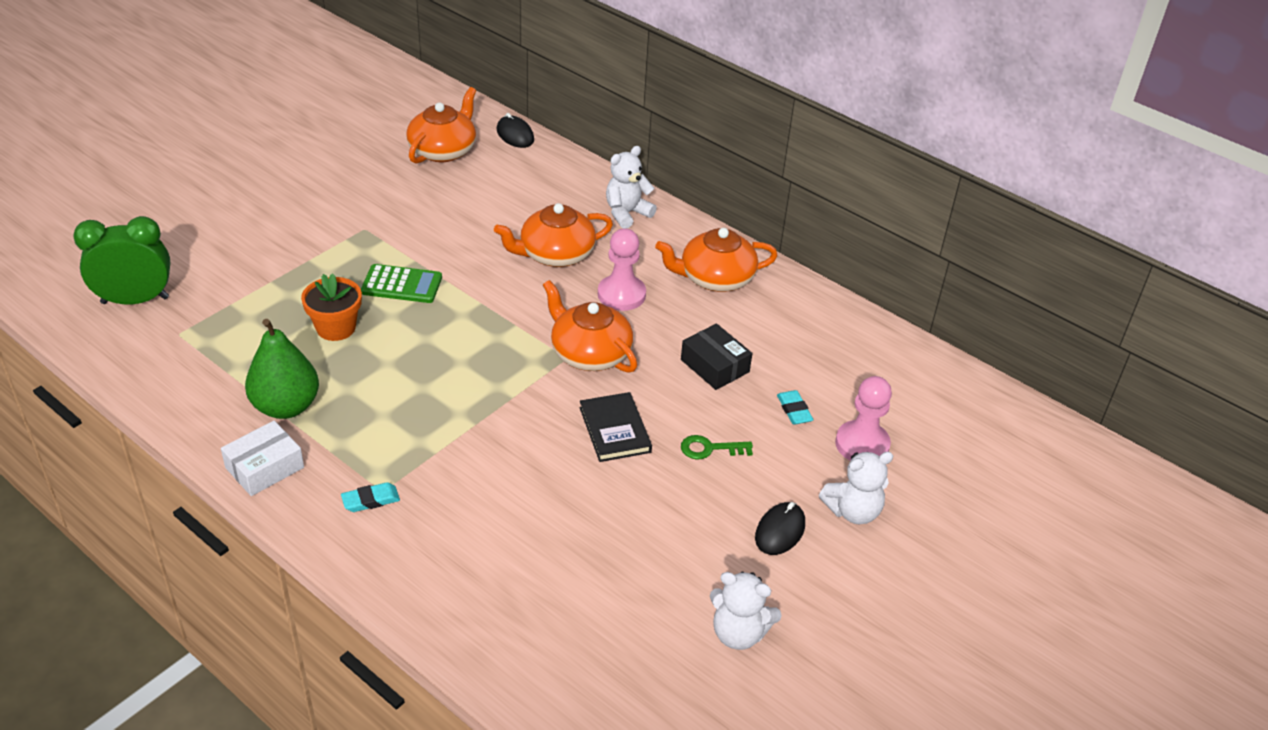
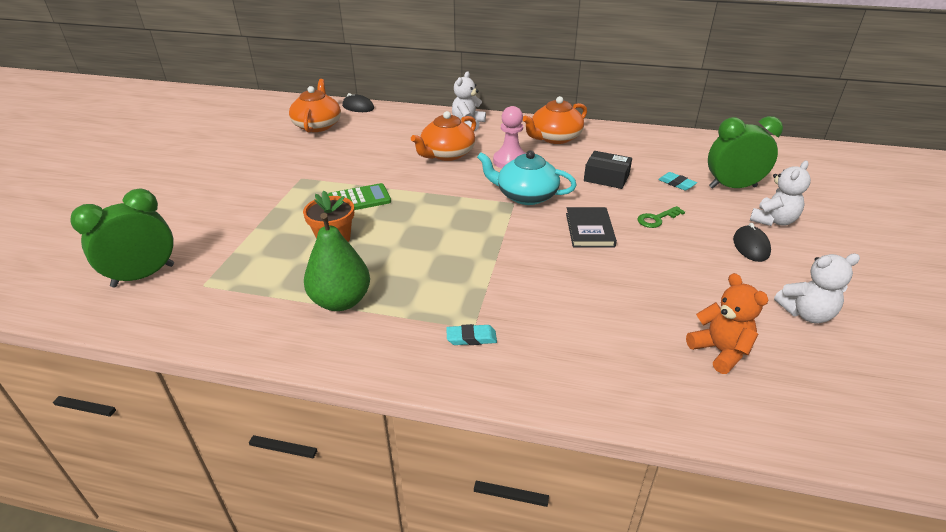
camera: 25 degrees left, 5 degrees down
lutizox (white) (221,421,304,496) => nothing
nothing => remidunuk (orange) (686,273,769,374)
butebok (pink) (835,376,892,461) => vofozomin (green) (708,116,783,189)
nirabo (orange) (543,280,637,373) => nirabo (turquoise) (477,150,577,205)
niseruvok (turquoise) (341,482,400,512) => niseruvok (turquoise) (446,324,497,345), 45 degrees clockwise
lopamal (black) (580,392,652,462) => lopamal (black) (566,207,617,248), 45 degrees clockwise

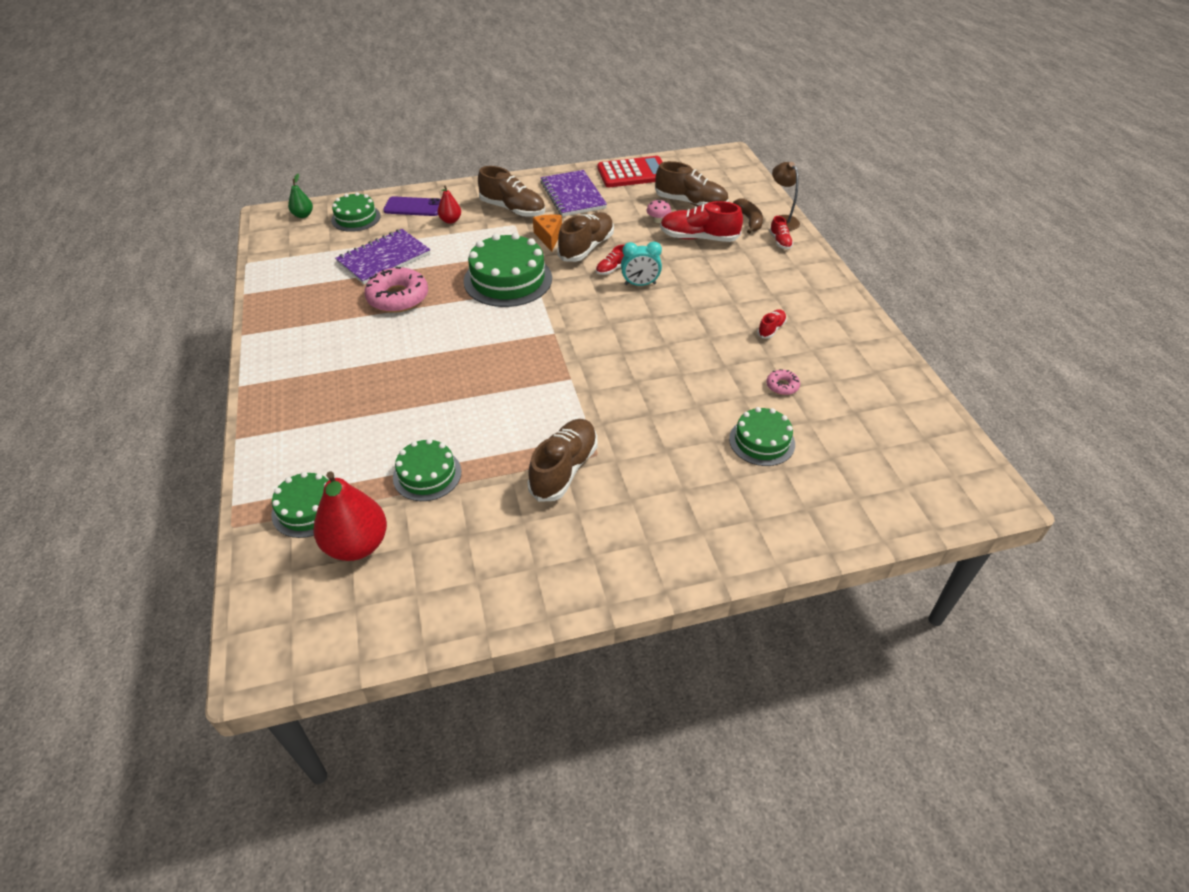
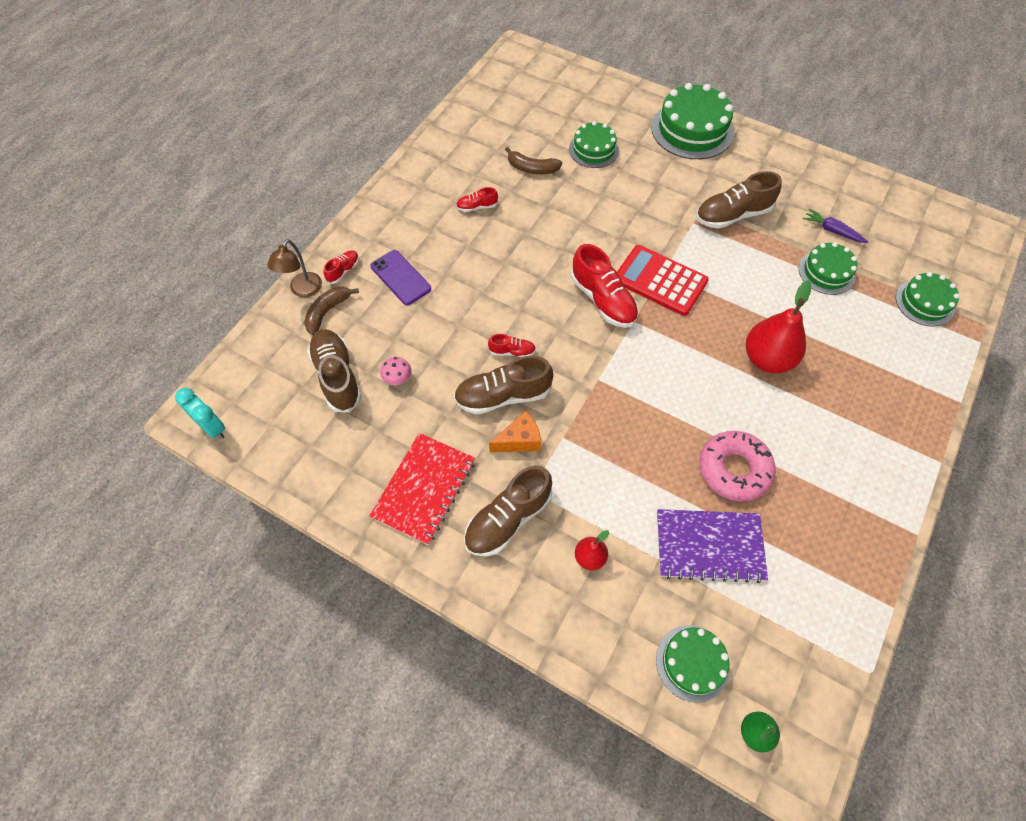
camera: 135 degrees left, 15 degrees up
nothing => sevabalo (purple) (803,208,868,243)
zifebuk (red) (313,472,387,561) => zifebuk (red) (746,280,811,373), relocated
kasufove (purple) (383,196,441,216) => kasufove (purple) (371,250,431,305), relocated
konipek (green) (464,233,552,307) => konipek (green) (651,83,734,159), relocated
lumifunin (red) (597,156,663,187) => lumifunin (red) (617,245,709,316), relocated
vofozomin (turquoise) (621,241,662,286) => vofozomin (turquoise) (175,388,225,439), relocated
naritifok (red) (660,201,743,242) => naritifok (red) (571,244,639,328), relocated
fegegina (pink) (766,369,800,395) => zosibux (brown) (505,147,562,174)
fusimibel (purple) (540,170,607,216) => fusimibel (red) (369,433,475,545)
naritifok (brown) (478,166,545,217) => naritifok (brown) (464,465,552,557), 120 degrees counterclockwise
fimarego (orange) (533,215,562,252) => fimarego (orange) (489,411,541,452), 150 degrees counterclockwise

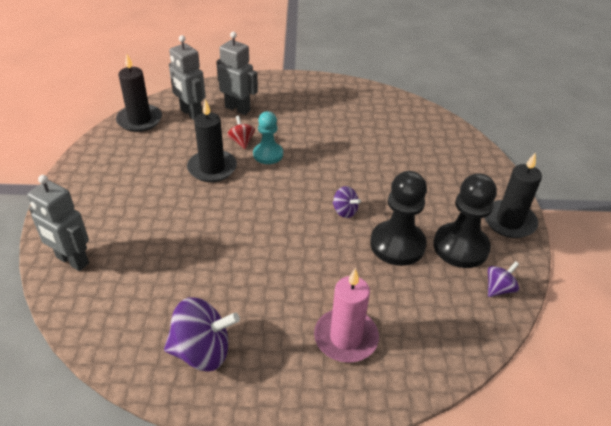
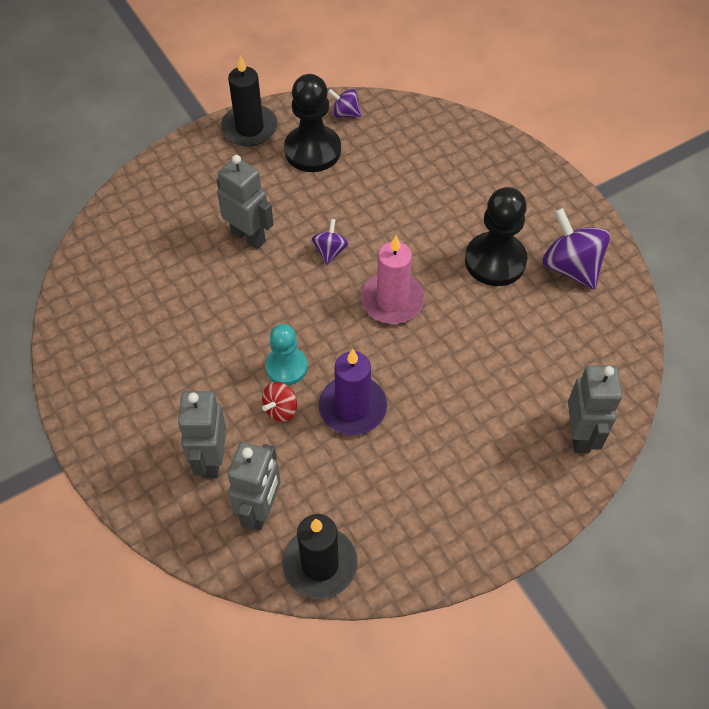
camera: 120 degrees left, 15 degrees up
nothing => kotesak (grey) (217,155,274,249)
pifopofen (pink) (314,268,379,363) => pifopofen (pink) (361,236,424,324), relocated
butebok (black) (370,171,427,266) => butebok (black) (465,187,527,286), relocated
pifopofen (black) (187,99,237,182) => pifopofen (purple) (319,349,387,435)

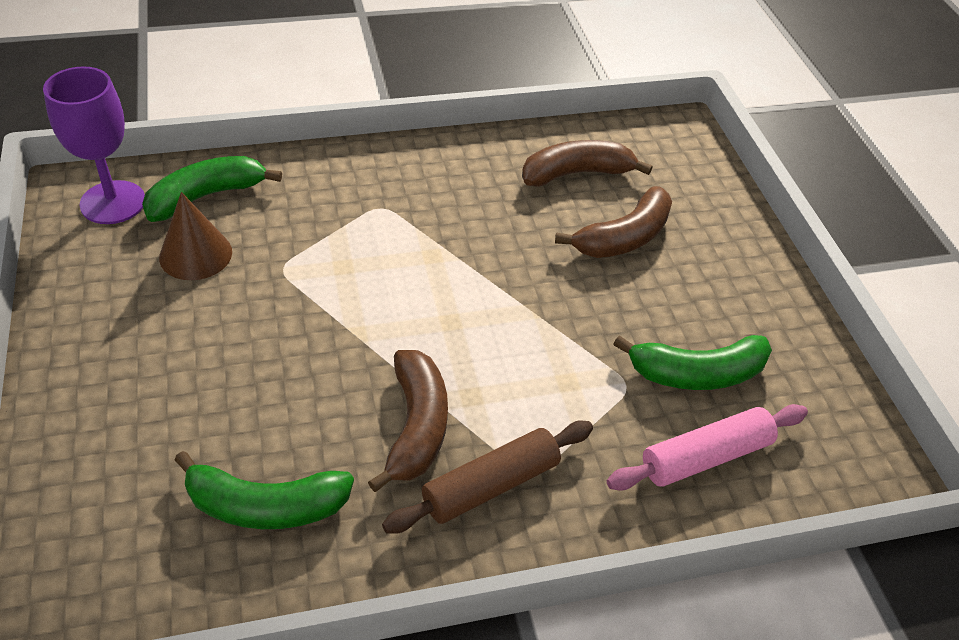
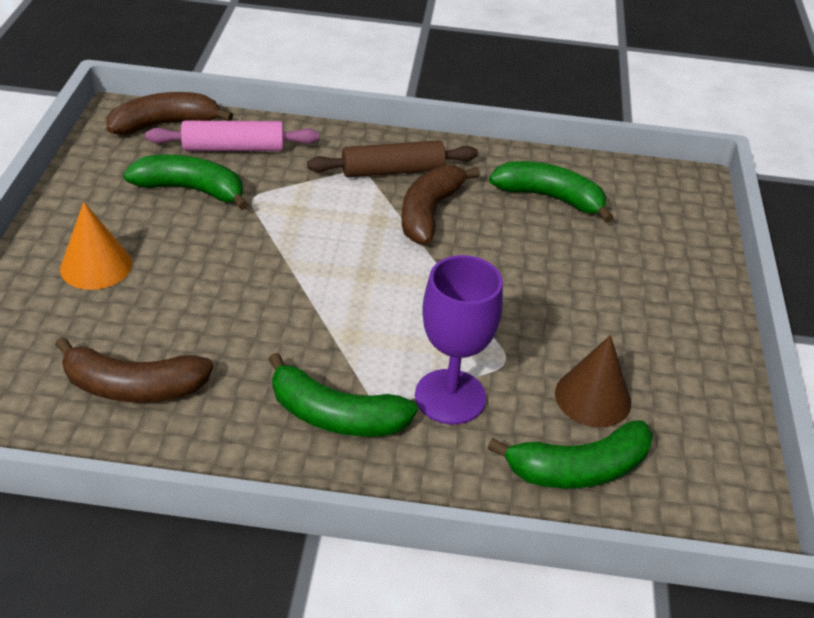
camera: 160 degrees left, 5 degrees down
nothing => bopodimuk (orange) (60,202,132,290)
nothing => zosibux (green) (269,353,418,437)
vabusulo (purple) (43,66,145,224) => vabusulo (purple) (415,255,503,424), relocated
zosibux (brown) (555,186,672,258) => zosibux (brown) (107,92,233,135), relocated

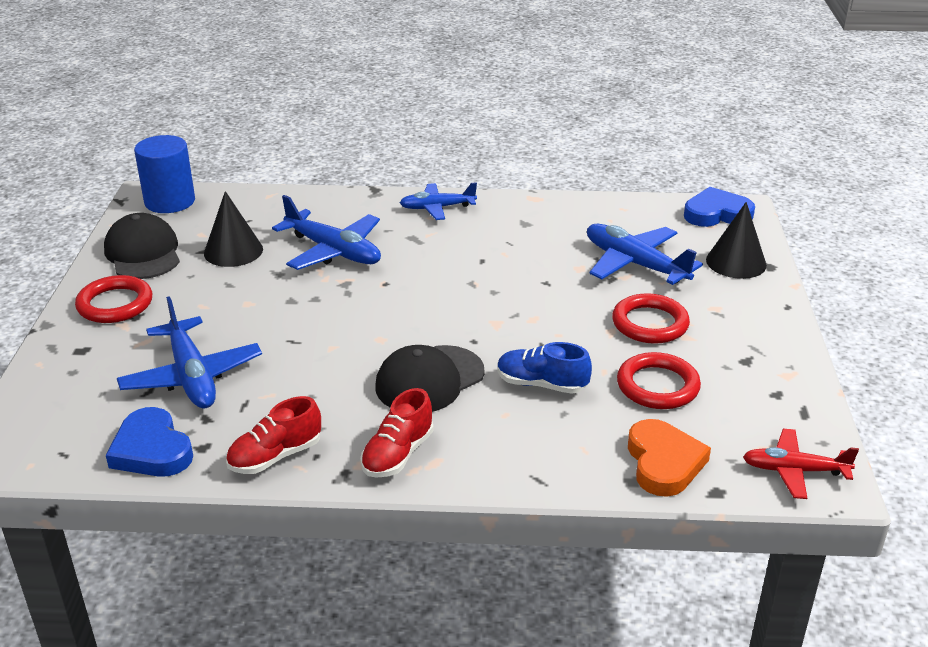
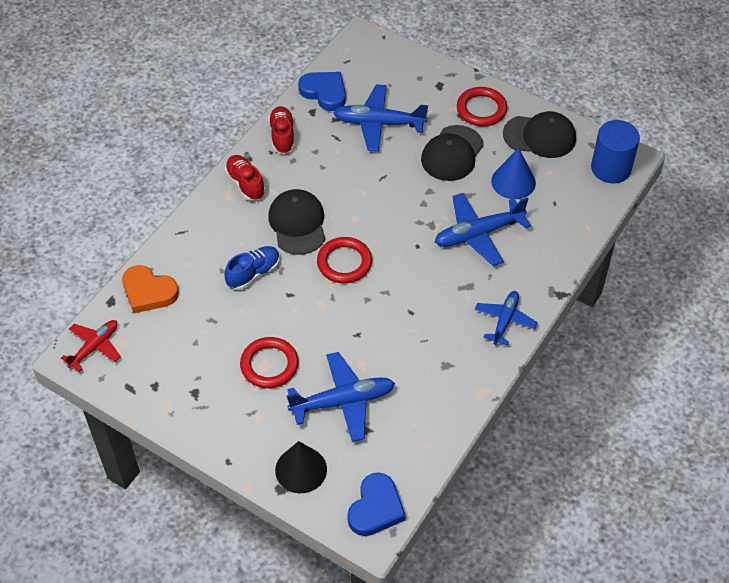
camera: 120 degrees right, 20 degrees up
nothing => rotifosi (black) (421,125,484,181)
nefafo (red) (617,352,701,409) => nefafo (red) (317,237,372,283), relocated
bopodimuk (black) (204,191,263,267) => bopodimuk (blue) (491,148,536,199)
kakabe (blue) (106,407,193,477) => kakabe (blue) (298,72,346,111), 45 degrees clockwise

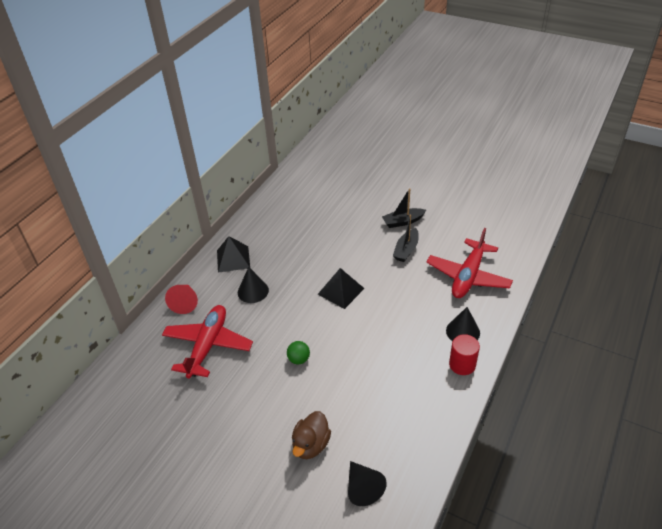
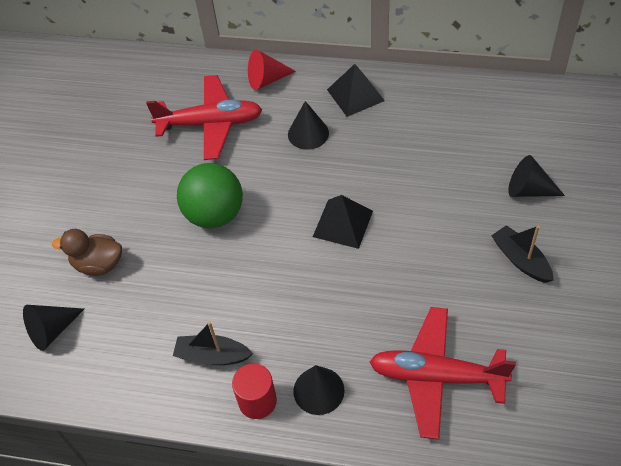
camera: 75 degrees right, 10 degrees up
nothing => bopodimuk (black) (508,155,565,197)
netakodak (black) (393,214,419,262) => netakodak (black) (173,322,253,365), relocated
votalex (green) (287,341,310,364) => votalex (green) (177,163,243,228), x2.16

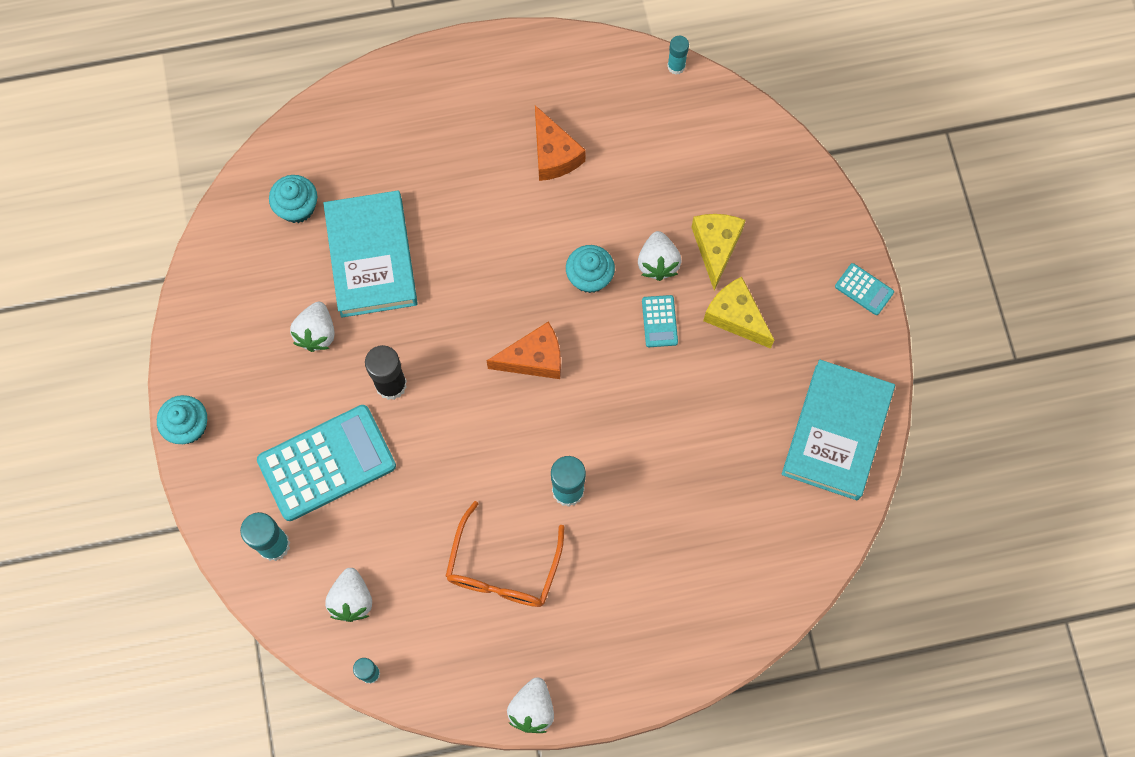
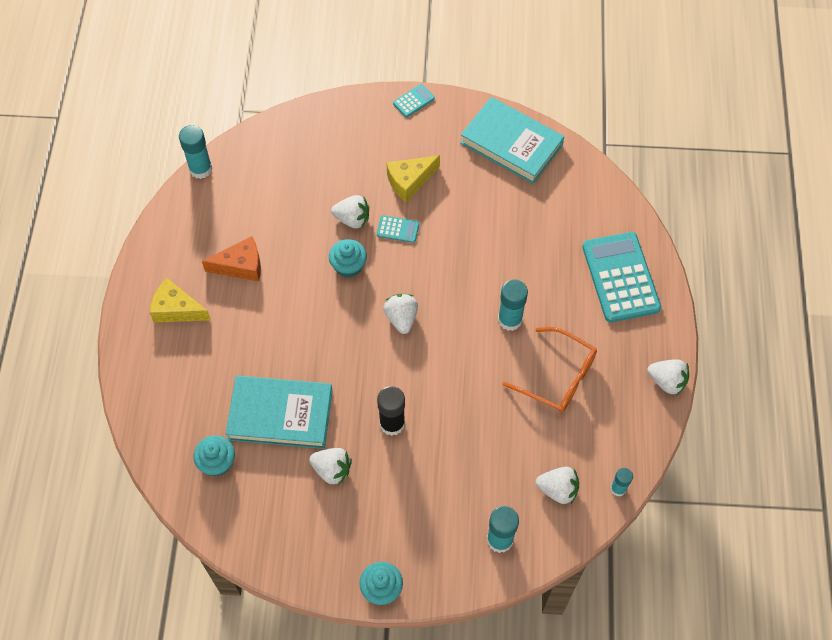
camera: 75 degrees left, 10 degrees down
lumifunin (turquoise) (257,405,396,521) => lumifunin (turquoise) (582,232,661,322), relocated
fimarego (yellow) (691,214,746,291) => fimarego (yellow) (149,278,211,322), relocated
fimarego (orange) (487,322,561,379) => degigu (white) (383,294,418,334)
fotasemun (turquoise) (667,36,689,75) => fotasemun (turquoise) (179,125,212,179), x1.64

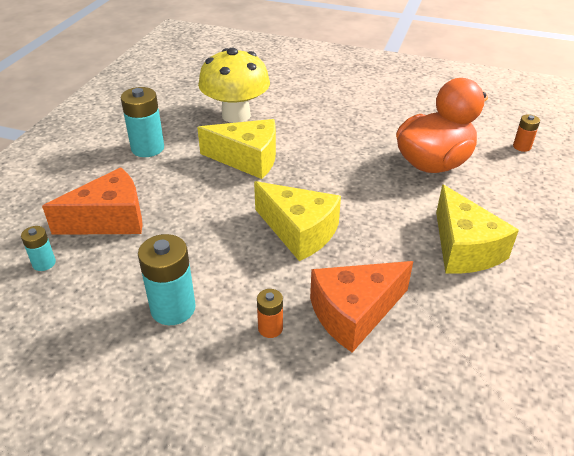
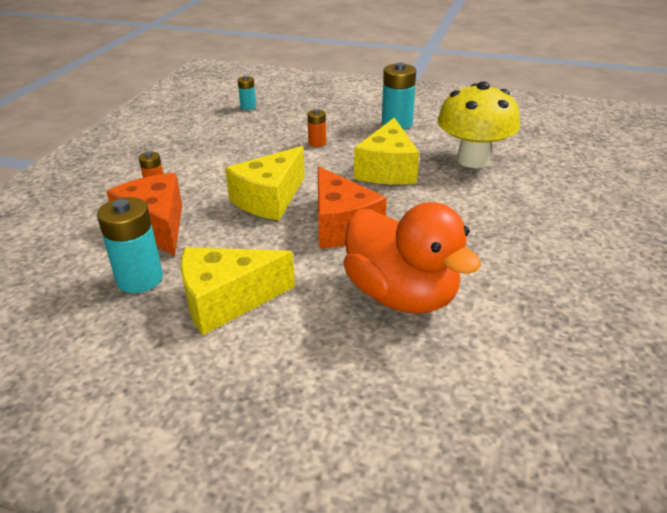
camera: 90 degrees right, 5 degrees down
fimarego (orange) (42,167,143,235) => fimarego (orange) (318,166,387,249), relocated
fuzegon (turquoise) (138,234,195,325) => fuzegon (turquoise) (97,197,163,293), relocated
fuzegon (orange) (513,114,540,152) => fuzegon (orange) (307,109,326,147), relocated

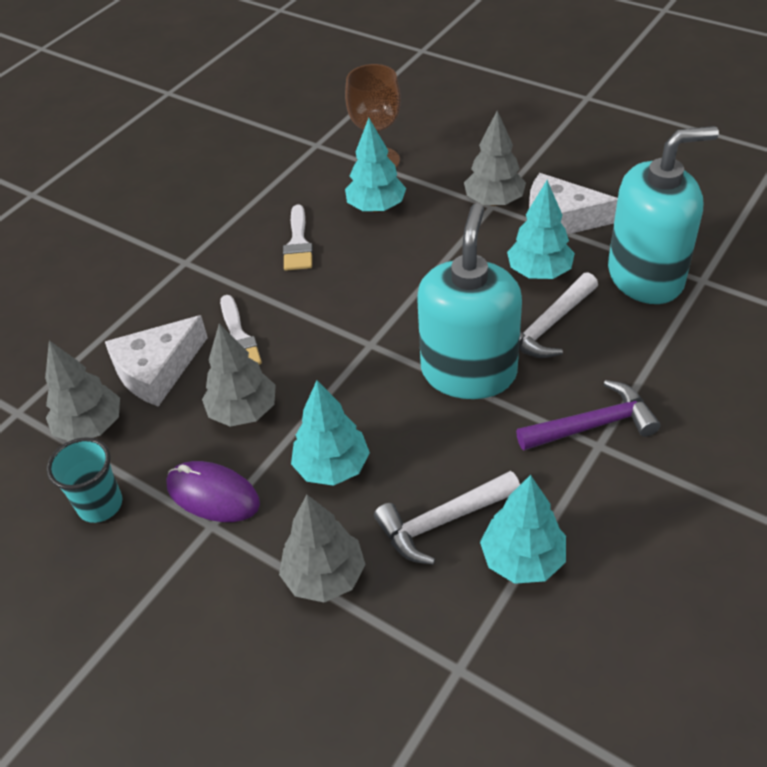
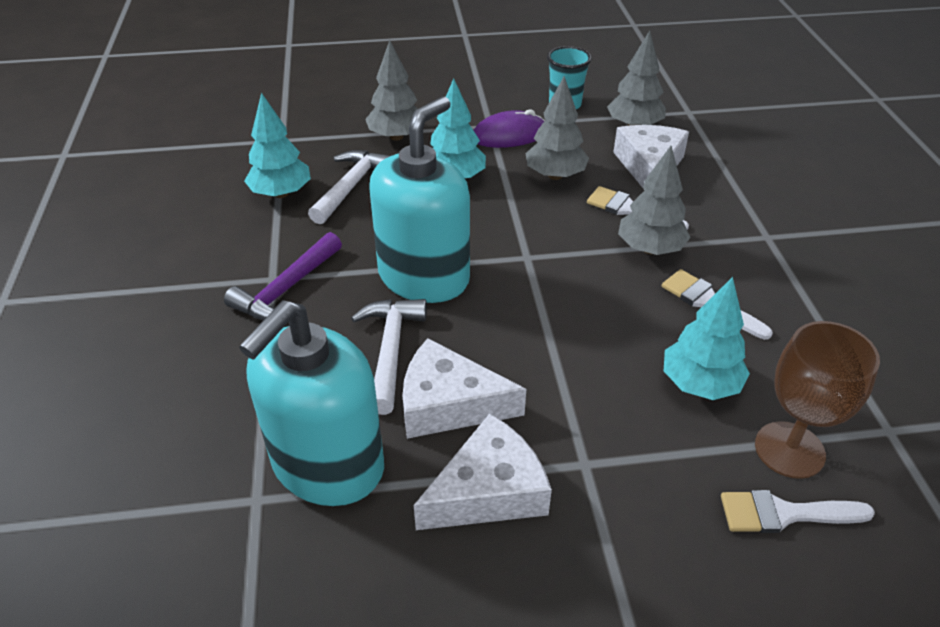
camera: 135 degrees right, 5 degrees down
nothing => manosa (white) (721,490,875,533)
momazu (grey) (464,111,526,206) => momazu (grey) (618,146,691,255), relocated
momazu (turquoise) (507,180,575,279) => fimarego (white) (403,338,526,439)
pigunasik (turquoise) (417,203,522,399) => pigunasik (turquoise) (369,96,470,303), 120 degrees counterclockwise

